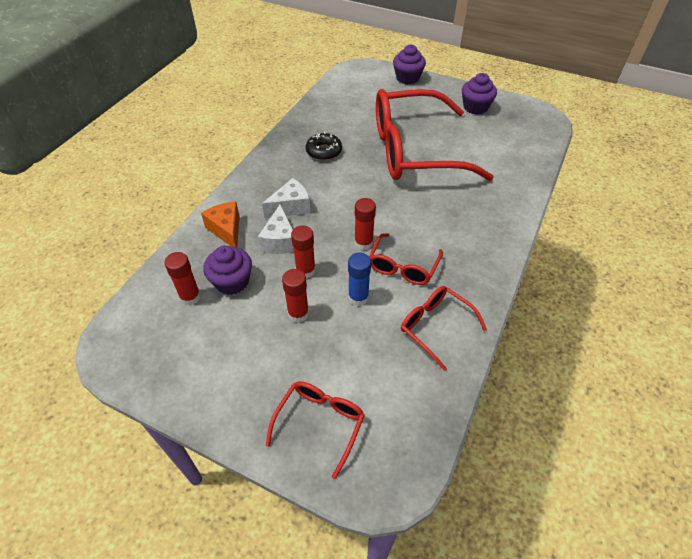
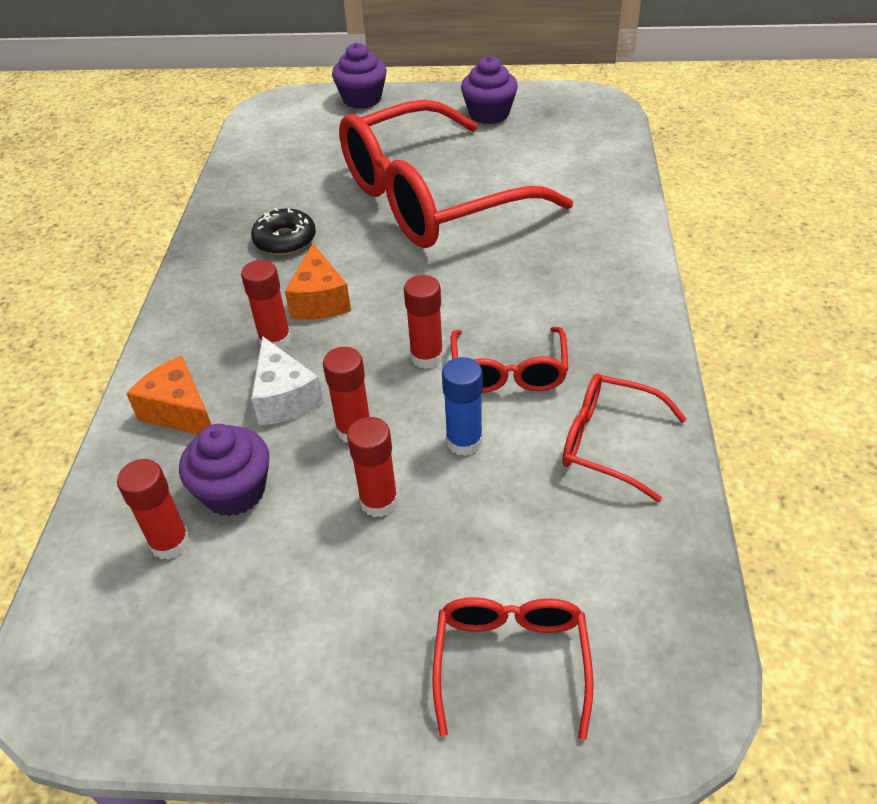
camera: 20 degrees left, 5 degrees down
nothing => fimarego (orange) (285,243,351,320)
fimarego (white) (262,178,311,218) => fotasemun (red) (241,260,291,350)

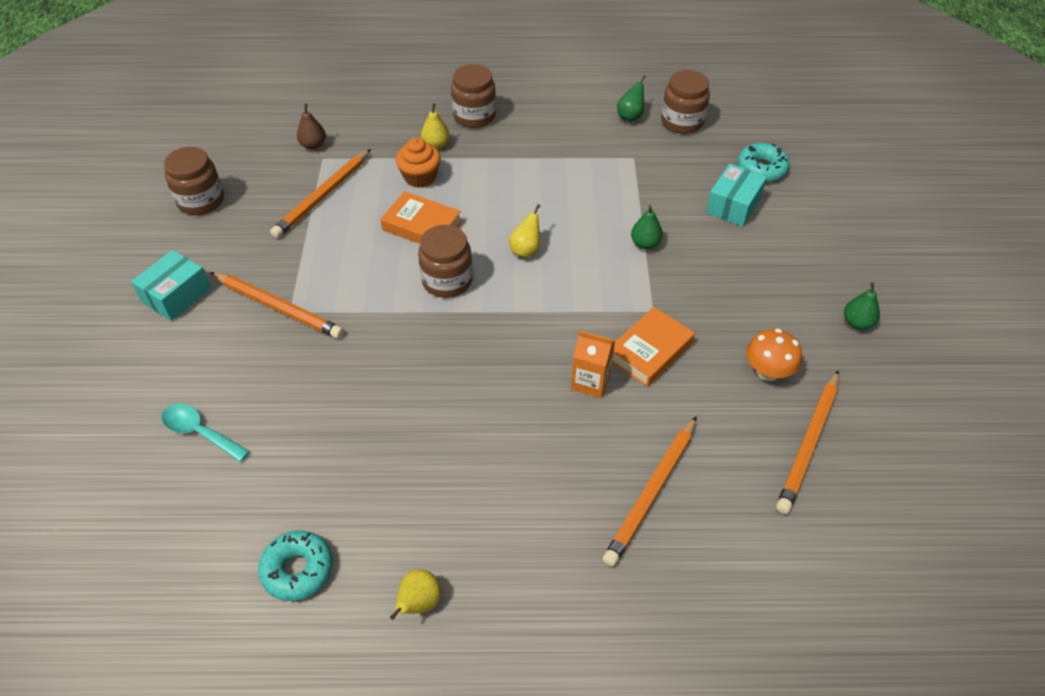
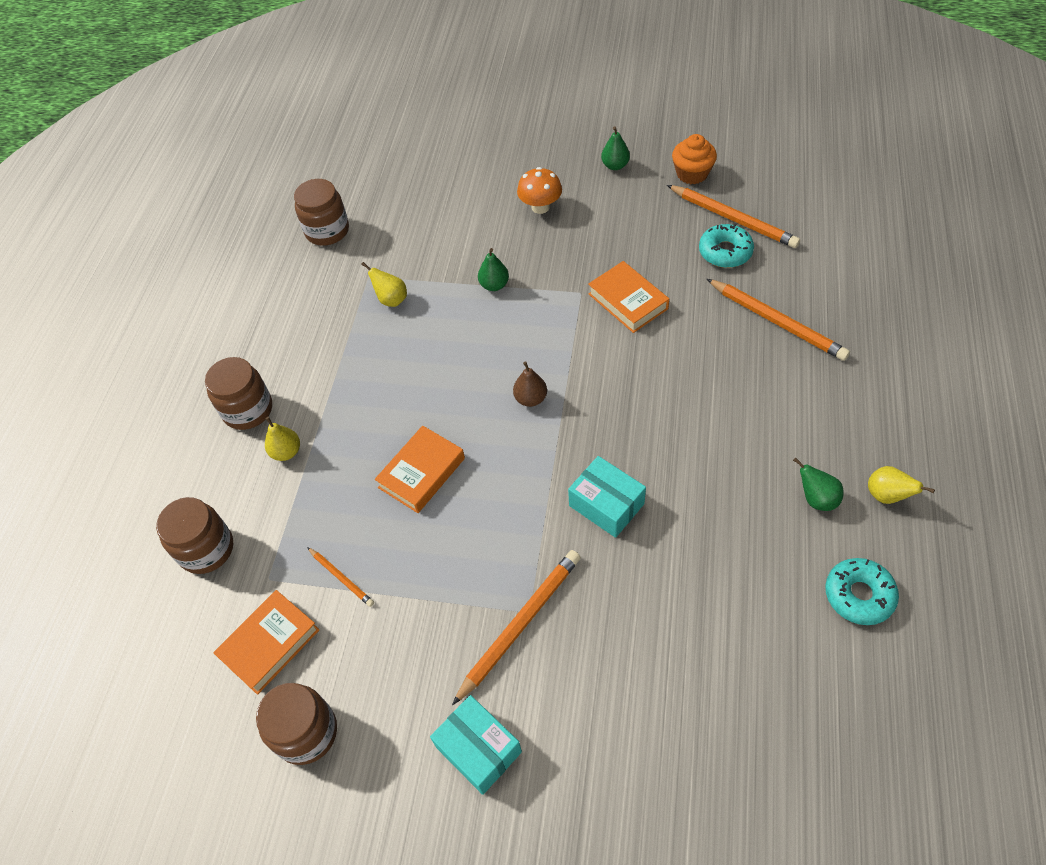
camera: 75 degrees left, 5 degrees up
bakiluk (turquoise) (161,404,250,462) => nothing
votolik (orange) (571,331,615,398) => nothing
nothing => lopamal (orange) (213,590,319,695)
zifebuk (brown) (297,103,326,150) => zifebuk (brown) (513,361,547,407), relocated
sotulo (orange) (396,137,441,188) => sotulo (orange) (672,134,717,184), relocated
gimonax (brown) (418,225,473,298) => gimonax (brown) (156,497,233,574), relocated
zifebuk (yellow) (509,204,541,258) => zifebuk (yellow) (361,262,407,307), relocated
zifebuk (green) (617,75,646,122) => zifebuk (green) (793,458,844,511), relocated
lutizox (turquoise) (706,163,767,227) => lutizox (turquoise) (568,456,646,538), relocated
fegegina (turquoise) (738,143,790,182) => fegegina (turquoise) (699,224,754,268), relocated
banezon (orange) (746,328,802,381) => banezon (orange) (517,167,562,214), relocated
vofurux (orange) (270,149,371,238) => vofurux (orange) (307,547,374,607), x0.52

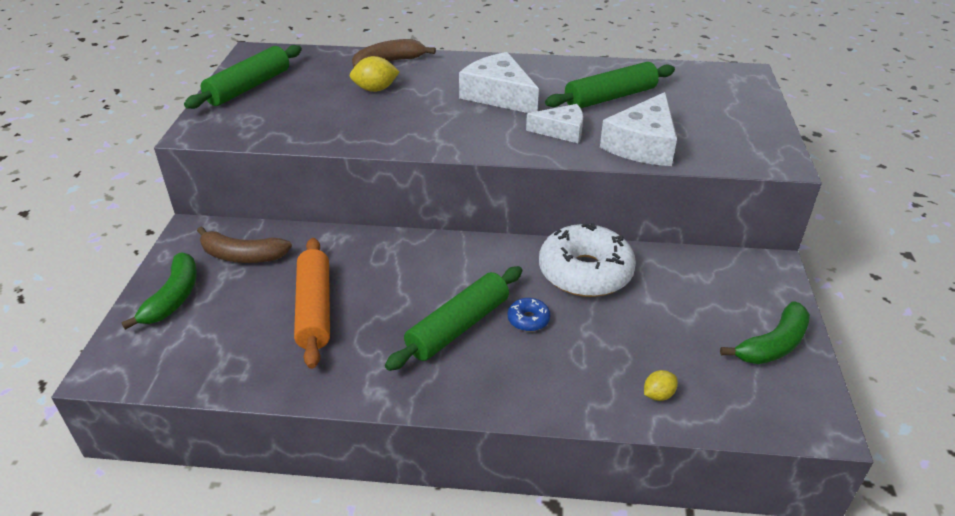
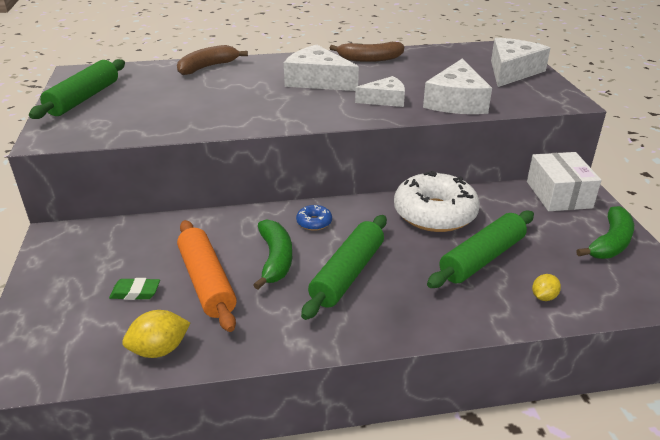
camera: 15 degrees left, 5 degrees down
nothing => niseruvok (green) (109,278,160,300)
nothing => fimarego (white) (491,38,550,87)
nothing => lutizox (white) (527,152,601,211)
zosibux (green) (121,252,197,330) => zosibux (green) (253,219,292,290), relocated
zosibux (brown) (197,226,292,263) => zosibux (brown) (330,42,404,62), relocated
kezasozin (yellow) (350,56,400,92) => kezasozin (yellow) (122,310,190,358), relocated
fegegina (blue) (508,298,550,332) => fegegina (blue) (296,205,332,231), relocated
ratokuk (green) (545,62,675,108) => ratokuk (green) (427,211,534,288), relocated

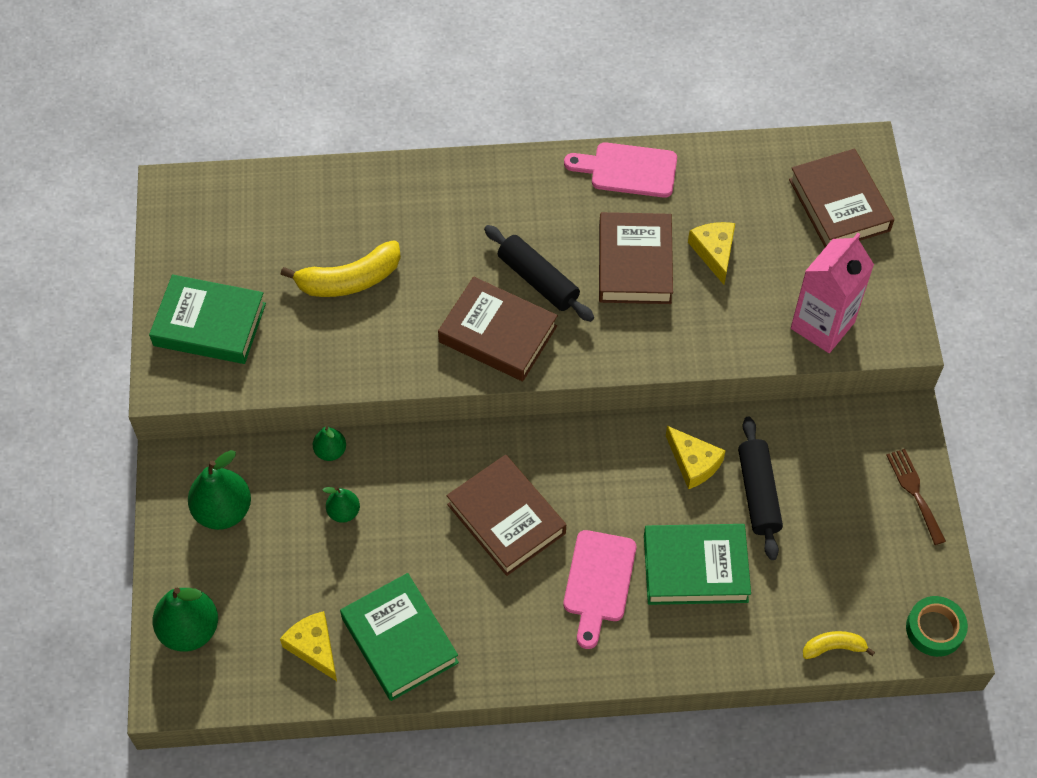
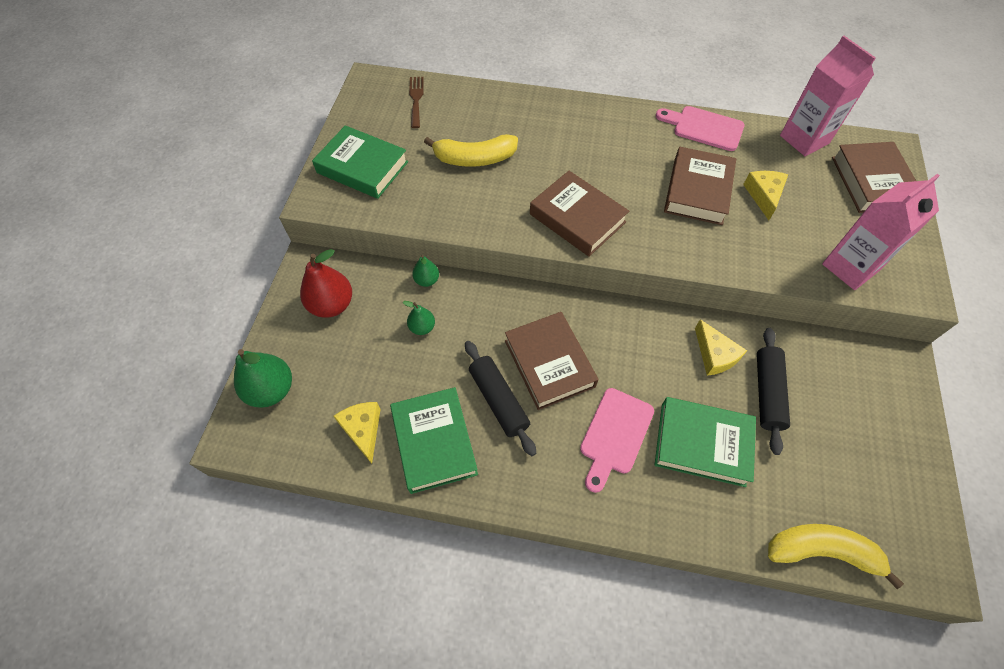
camera: 15 degrees right, 0 degrees up
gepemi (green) (906,596,968,657) => nothing
nothing => votolik (pink) (780,36,876,156)
ratokuk (black) (484,225,594,322) => ratokuk (black) (465,341,536,456), relocated
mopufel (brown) (887,449,946,545) => mopufel (brown) (409,77,424,128), relocated
zifebuk (green) (188,450,251,530) => zifebuk (red) (300,249,352,317)
zosibux (yellow) (803,631,875,659) => zosibux (yellow) (768,524,904,589), x1.83

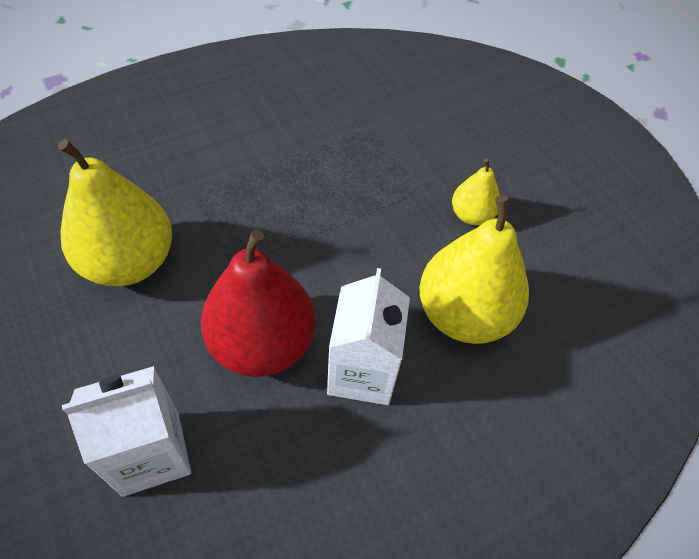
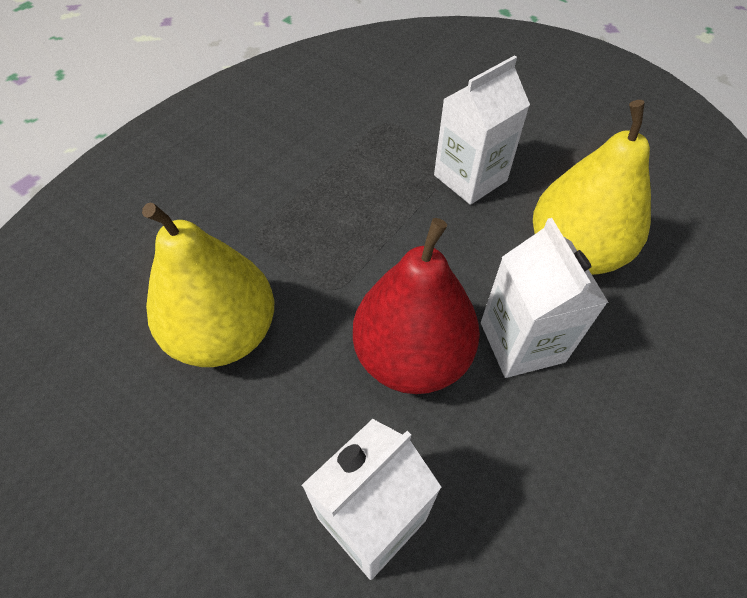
camera: 20 degrees left, 0 degrees up
zifebuk (yellow) (452,158,500,225) => nothing
nothing => votolik (white) (434,55,530,205)

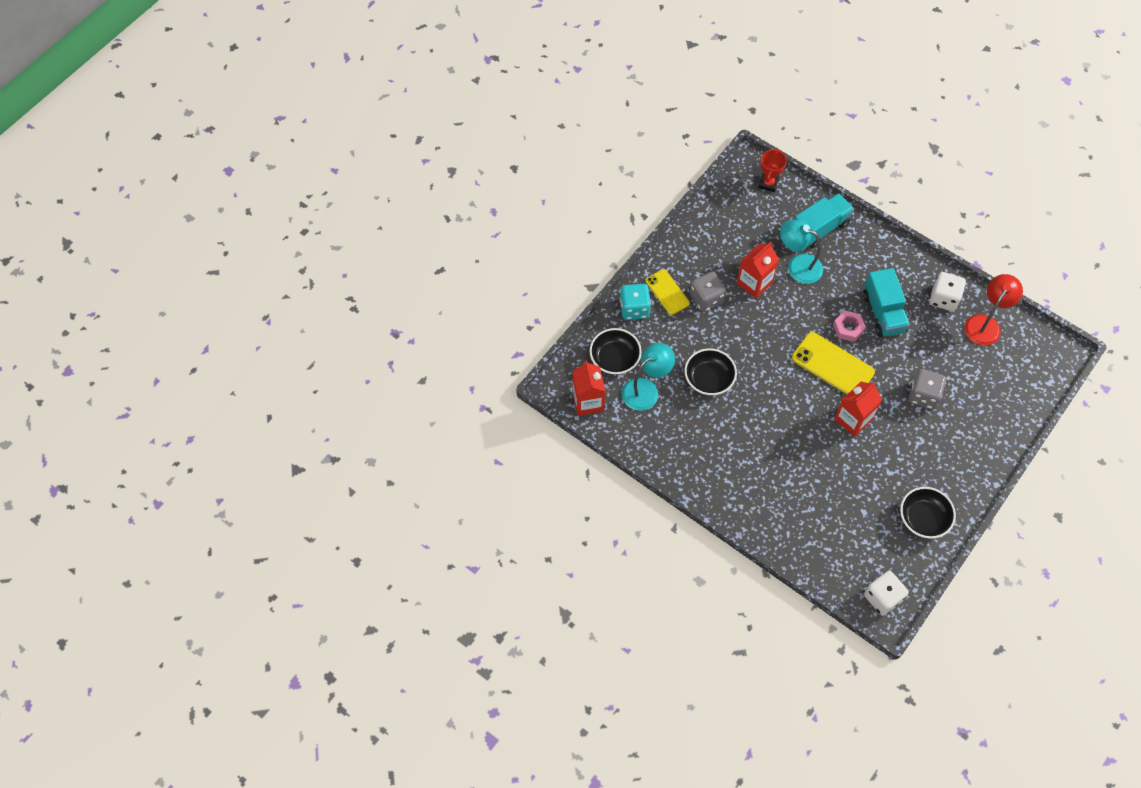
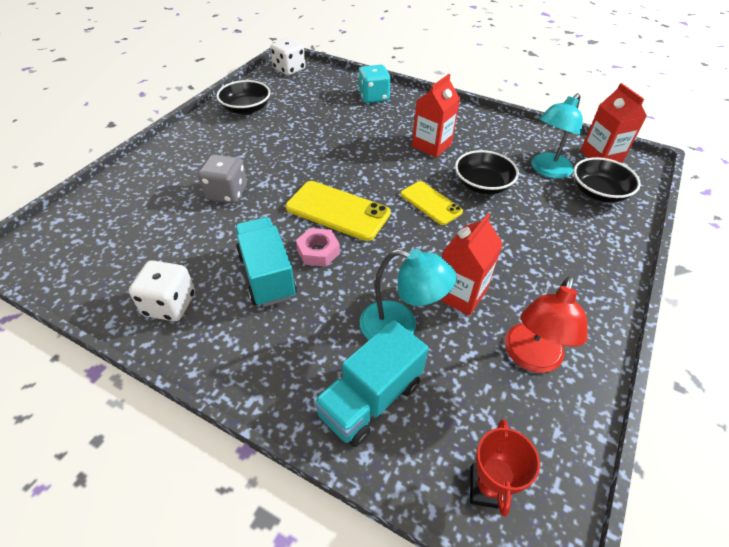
camera: 170 degrees right, 15 degrees down
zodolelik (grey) (690,272,726,312) => nothing
zodolelik (turquoise) (620,284,651,320) => zodolelik (turquoise) (358,65,391,103), relocated
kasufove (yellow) (645,269,690,315) => kasufove (yellow) (400,181,463,225), relocated
votolik (red) (834,382,882,437) => votolik (red) (412,74,460,157), relocated
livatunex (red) (965,274,1023,346) => livatunex (red) (505,276,587,373), relocated

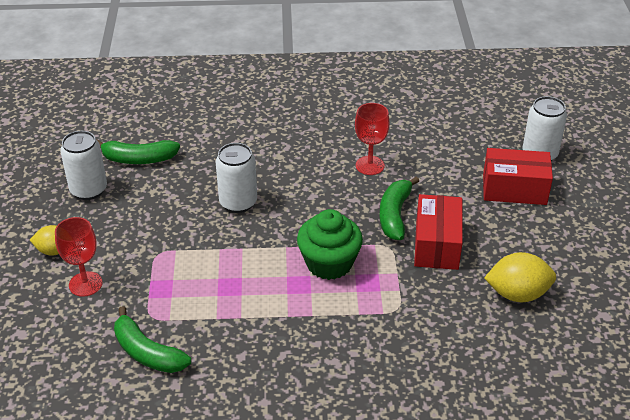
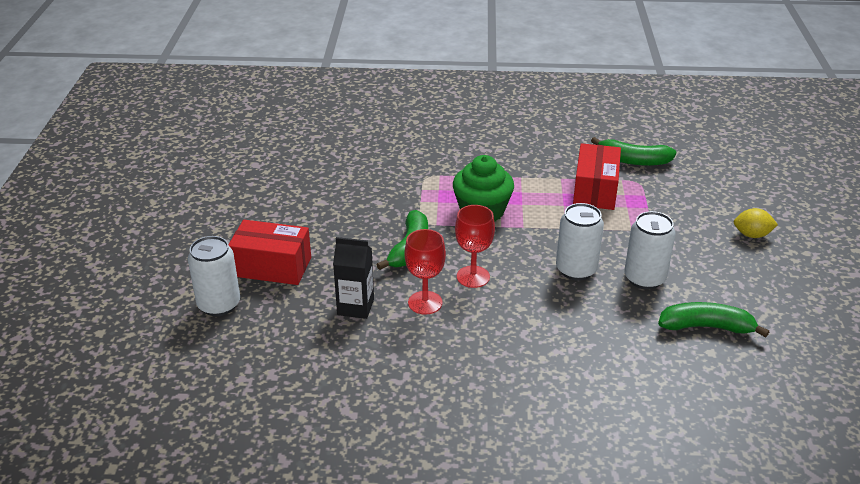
camera: 175 degrees left, 5 degrees down
kezasozin (yellow) (484,252,556,302) => nothing
nothing => votolik (black) (333,237,374,319)
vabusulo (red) (55,217,102,297) => vabusulo (red) (455,205,495,288), relocated
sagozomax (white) (60,131,107,200) => sagozomax (white) (624,211,675,290), relocated
lutizox (red) (414,194,463,270) => lutizox (red) (573,143,621,210), relocated
zosibux (green) (114,306,191,373) => zosibux (green) (591,137,676,166), 150 degrees clockwise

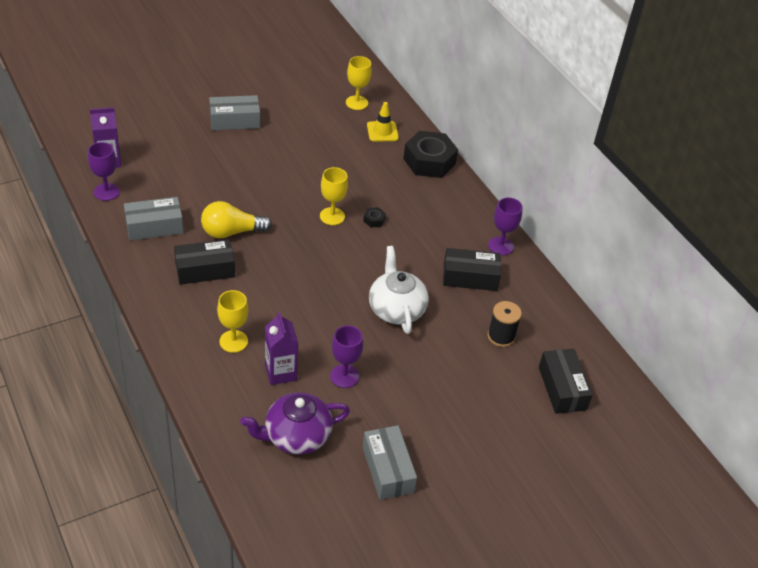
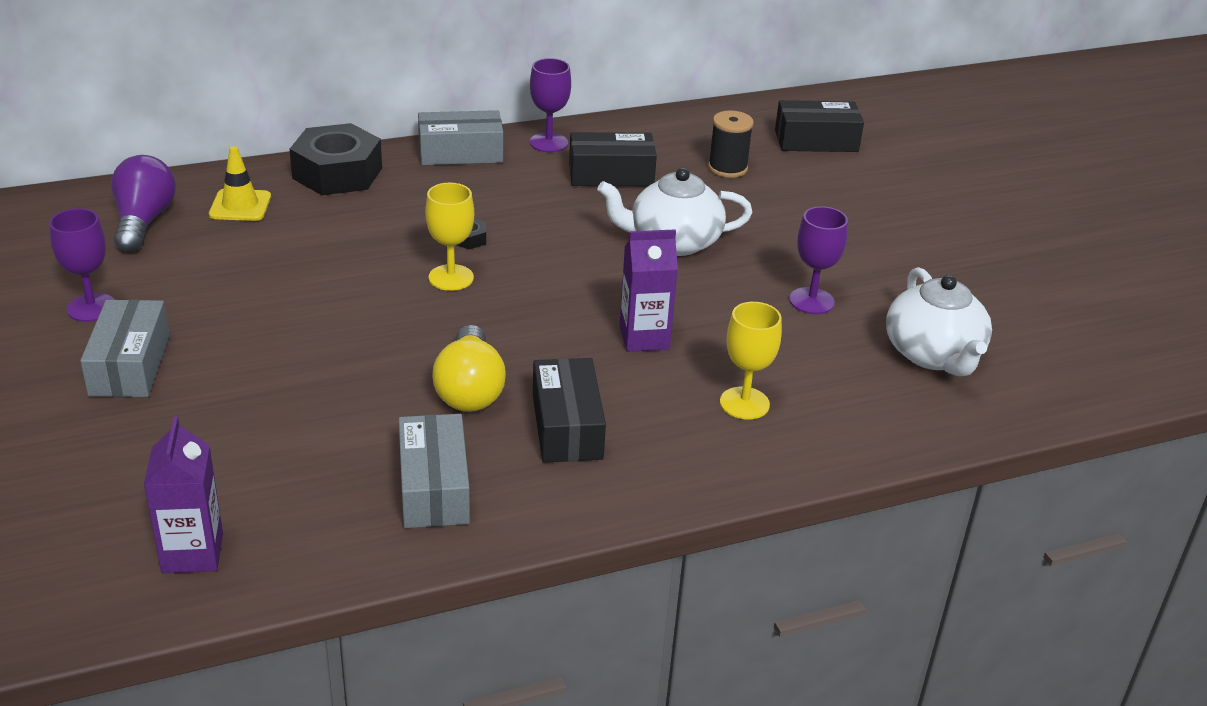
camera: 80 degrees left, 10 degrees down
vabusulo (purple) (88,142,120,201) => vabusulo (purple) (49,208,115,322), relocated
votolik (purple) (265,312,298,385) => votolik (purple) (619,229,678,352), relocated
lutizox (grey) (363,425,417,500) => lutizox (grey) (418,110,503,165), relocated
vabusulo (yellow) (346,56,372,110) => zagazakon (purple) (111,155,176,253)
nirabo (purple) (240,392,350,455) => nirabo (white) (886,267,992,376)
lutizox (black) (443,248,501,291) => lutizox (black) (569,132,657,186), 75 degrees clockwise

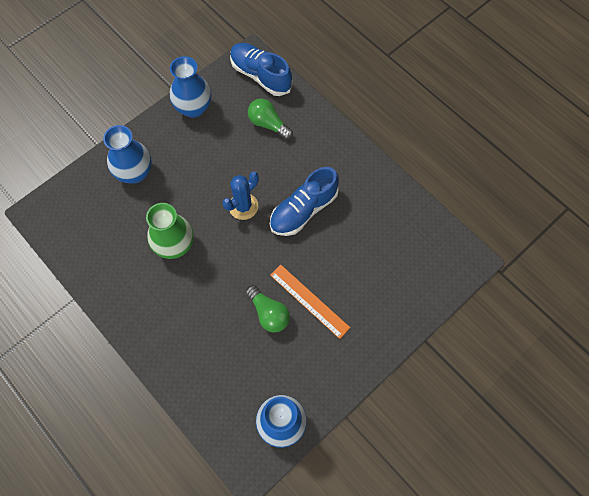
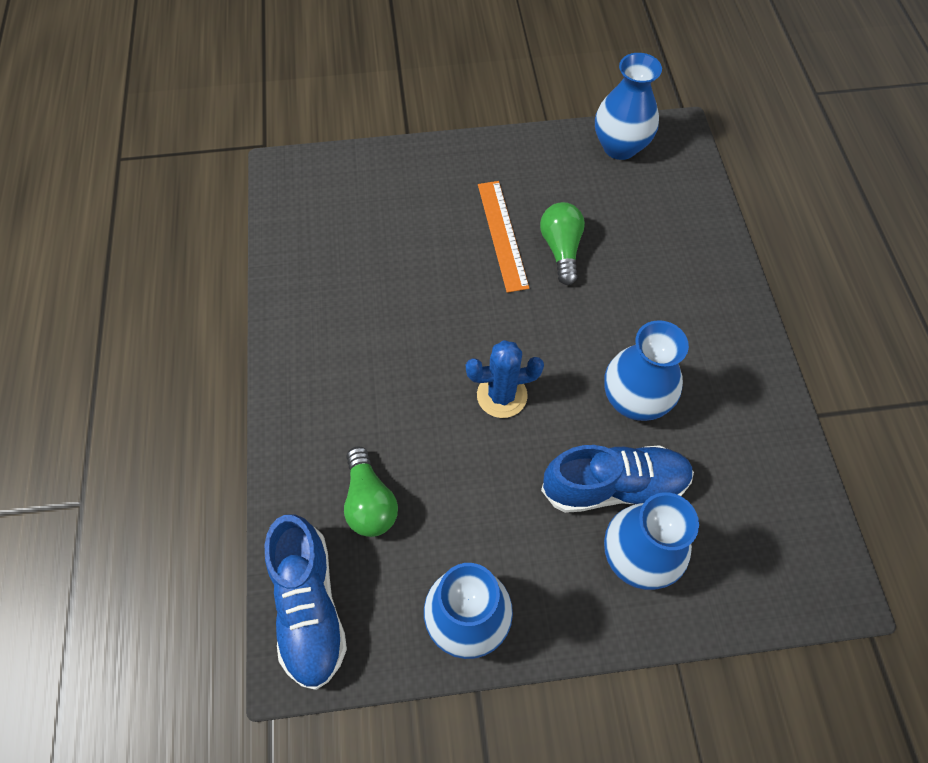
camera: 145 degrees left, 5 degrees down
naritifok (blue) (270,167,339,236) => naritifok (blue) (541,445,694,513), relocated
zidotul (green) (146,203,194,259) => zidotul (blue) (604,320,689,421)

